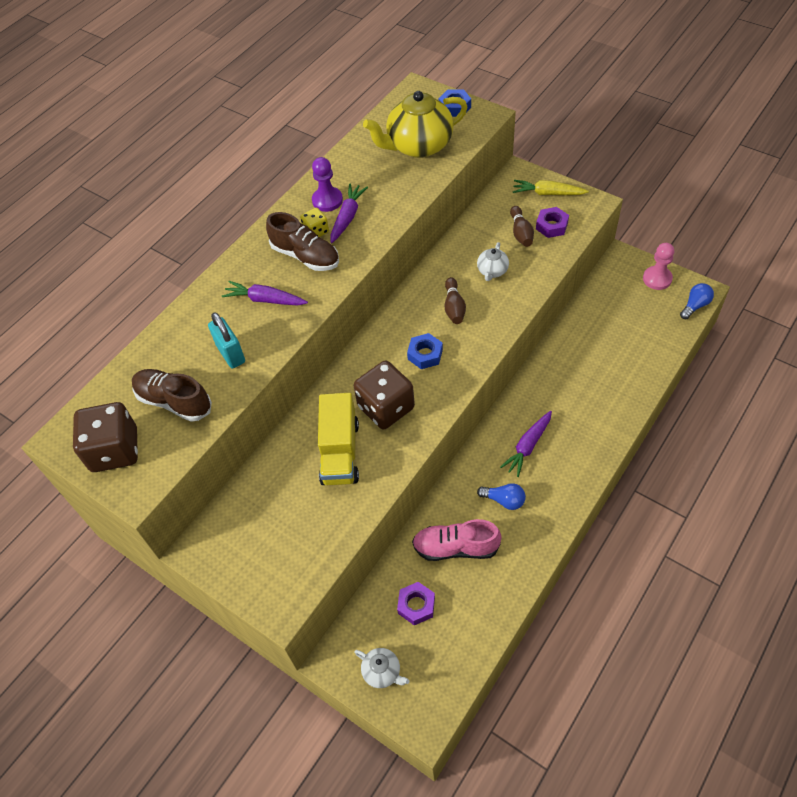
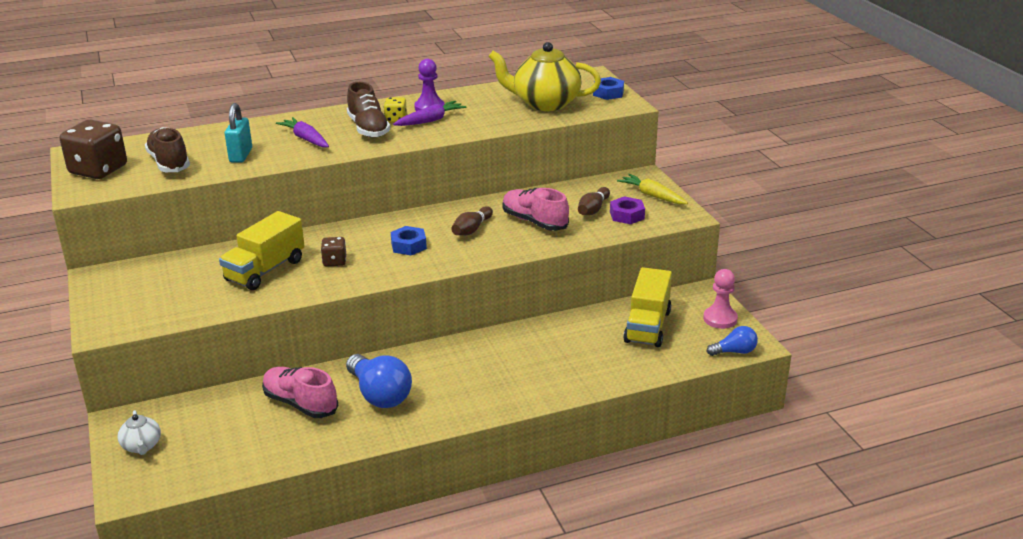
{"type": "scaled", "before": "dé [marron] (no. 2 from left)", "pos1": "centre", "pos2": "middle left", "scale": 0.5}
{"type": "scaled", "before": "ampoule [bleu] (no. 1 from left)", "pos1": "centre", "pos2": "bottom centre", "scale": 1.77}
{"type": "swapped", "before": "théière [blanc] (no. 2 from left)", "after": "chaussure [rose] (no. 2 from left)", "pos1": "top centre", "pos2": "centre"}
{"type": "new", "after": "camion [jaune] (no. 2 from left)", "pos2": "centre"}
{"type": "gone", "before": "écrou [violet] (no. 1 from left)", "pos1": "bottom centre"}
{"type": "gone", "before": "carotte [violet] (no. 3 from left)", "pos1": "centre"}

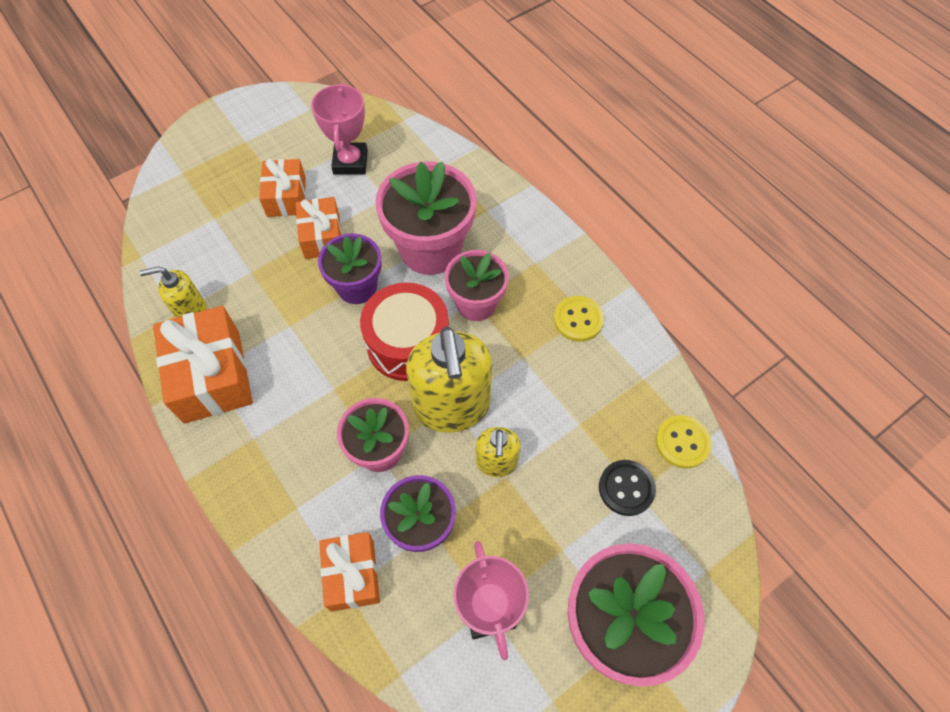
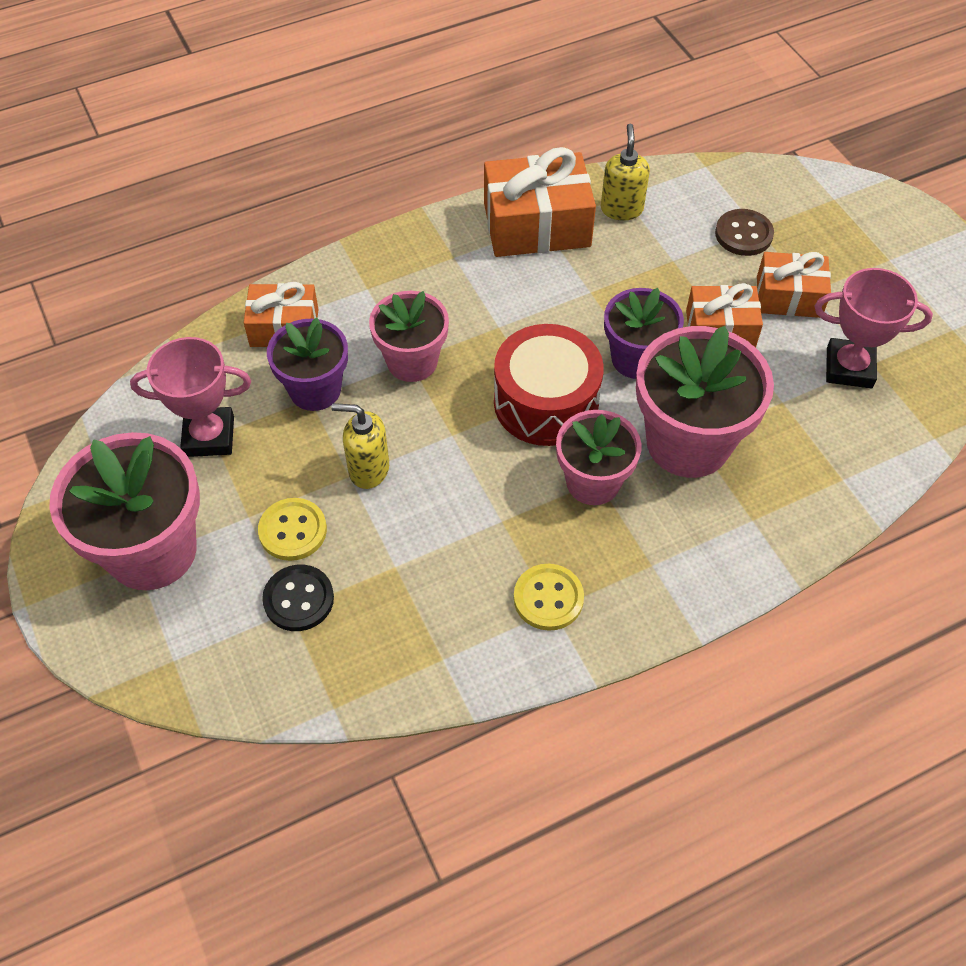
{"type": "shifted", "before": "bouton [jaune] (no. 2 from left in the first image)", "after": "bouton [jaune] (no. 1 from left)", "pos1": "middle right", "pos2": "middle left"}
{"type": "new", "after": "bouton [marron]", "pos2": "top right"}
{"type": "gone", "before": "distributeur de savon [jaune] (no. 2 from left)", "pos1": "centre"}

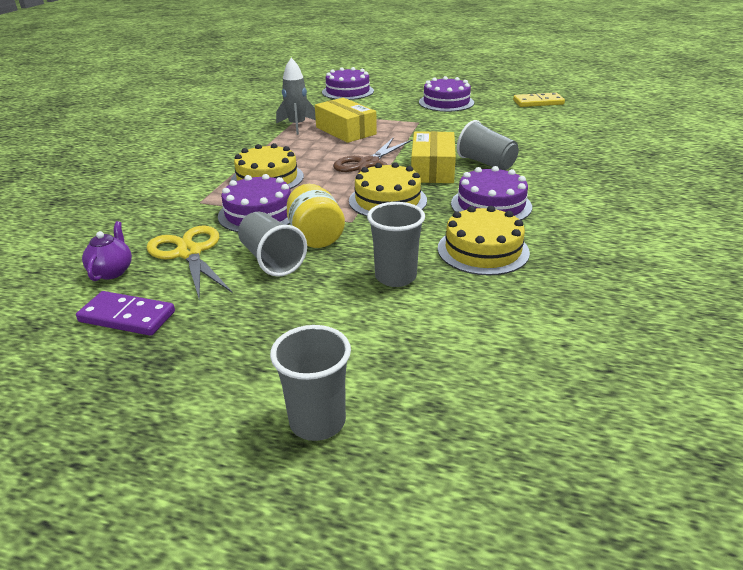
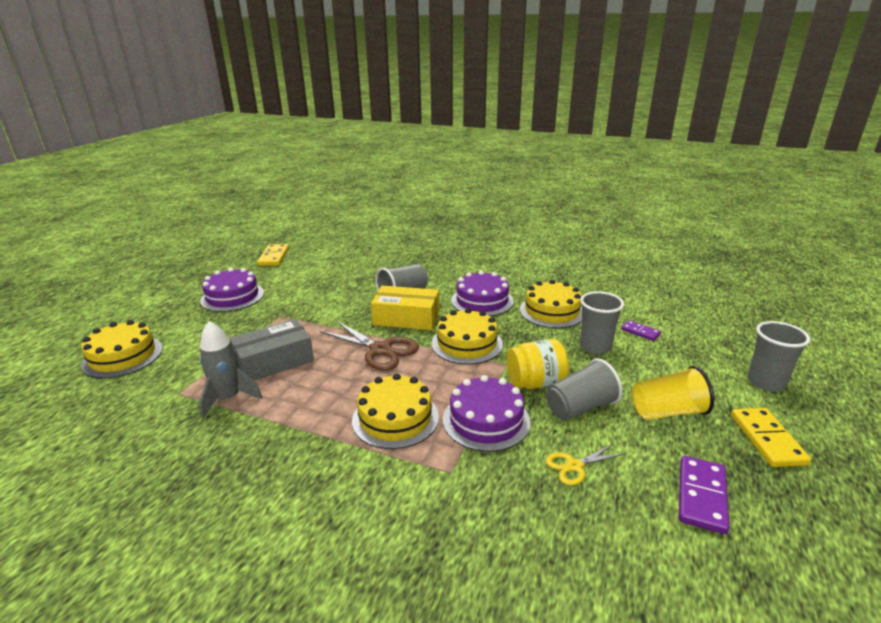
{"type": "repainted", "before": "gâteau [violet] (no. 2 from left)", "after": "gâteau [jaune] (no. 1 from left)", "pos1": "top centre", "pos2": "middle left"}
{"type": "repainted", "before": "boîte [jaune] (no. 1 from left)", "after": "boîte [gris]", "pos1": "top centre", "pos2": "middle left"}
{"type": "scaled", "before": "ciseaux [jaune]", "pos1": "middle left", "pos2": "bottom centre", "scale": 0.55}
{"type": "new", "after": "domino [violet] (no. 1 from left)", "pos2": "middle right"}
{"type": "new", "after": "gobelet [jaune]", "pos2": "middle right"}
{"type": "new", "after": "domino [jaune] (no. 2 from left)", "pos2": "bottom right"}
{"type": "gone", "before": "théière [violet]", "pos1": "middle left"}

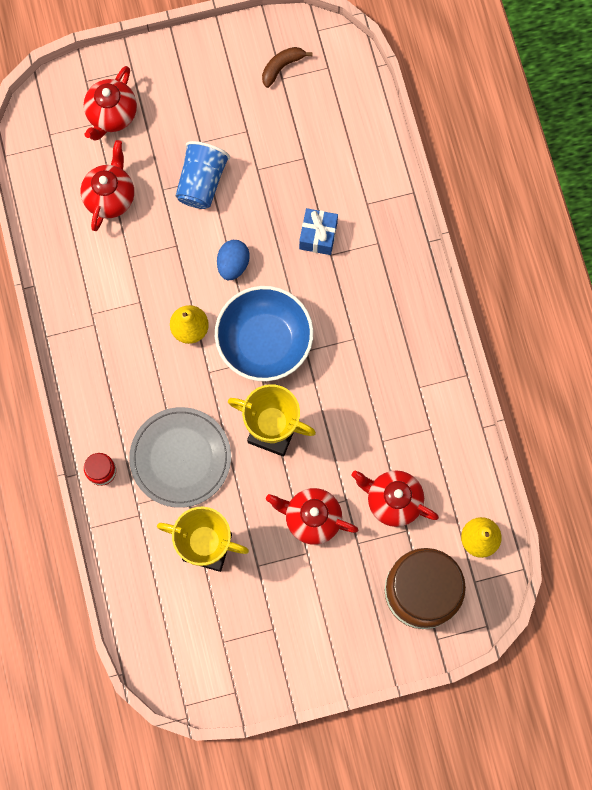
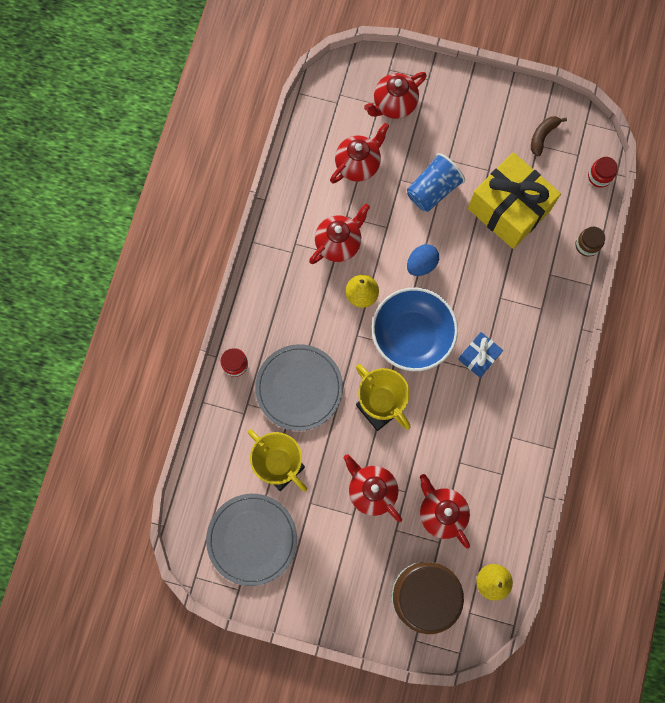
{"type": "new", "after": "assiette [gris] (no. 1 from left)", "pos2": "bottom centre"}
{"type": "new", "after": "théière [rouge] (no. 1 from left)", "pos2": "top centre"}
{"type": "shifted", "before": "cadeau [bleu]", "pos1": "top centre", "pos2": "middle right"}
{"type": "new", "after": "cadeau [jaune]", "pos2": "top right"}
{"type": "rotated", "before": "banane [marron]", "pos1": "top centre", "pos2": "top right", "turn": -45}
{"type": "new", "after": "bocal [marron] (no. 2 from left)", "pos2": "middle right"}
{"type": "new", "after": "bocal [rouge] (no. 2 from left)", "pos2": "top right"}

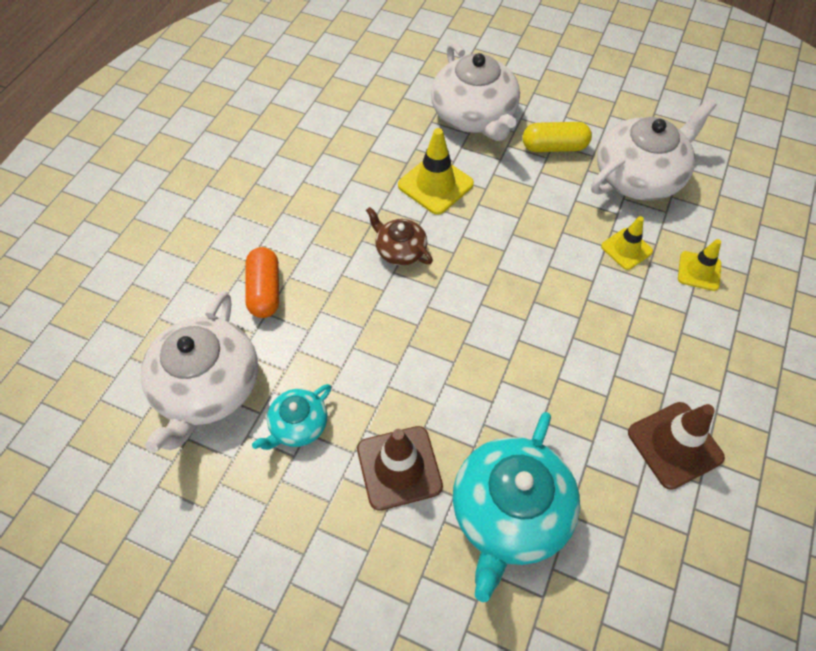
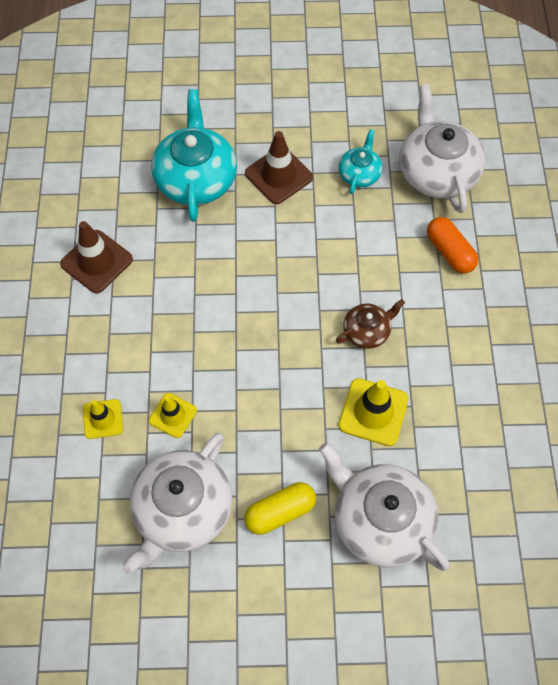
{"type": "rotated", "before": "théière [marron]", "pos1": "centre", "pos2": "centre", "turn": -45}

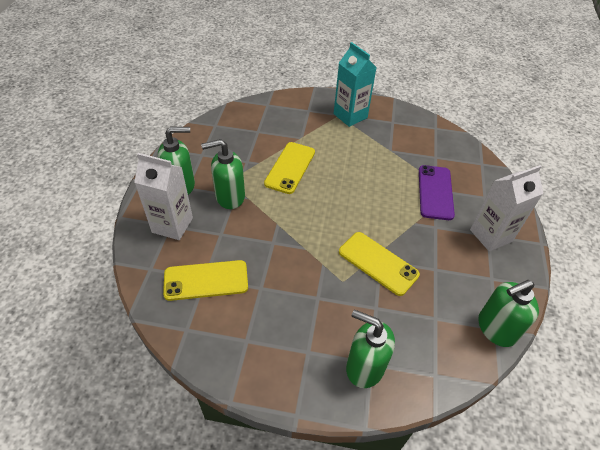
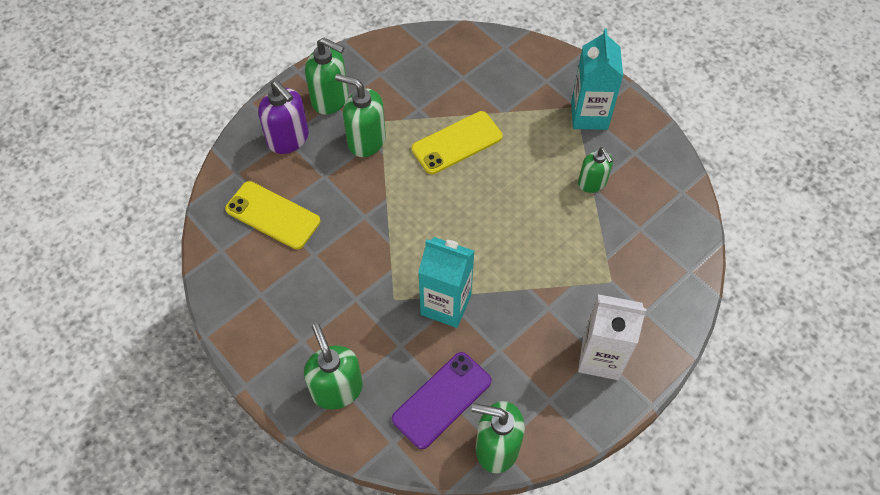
{"type": "swapped", "before": "brique de lait [blanc] (no. 1 from left)", "after": "distributeur de savon [violet]", "pos1": "middle left", "pos2": "top left"}
{"type": "shifted", "before": "téléphone [violet]", "pos1": "middle right", "pos2": "bottom centre"}
{"type": "swapped", "before": "téléphone [jaune] (no. 3 from left)", "after": "brique de lait [turquoise] (no. 1 from left)", "pos1": "centre", "pos2": "centre"}
{"type": "new", "after": "distributeur de savon [vert] (no. 5 from left)", "pos2": "middle right"}

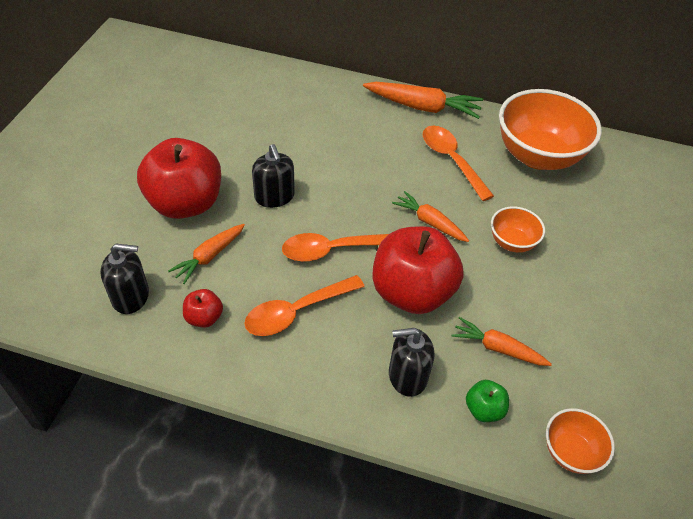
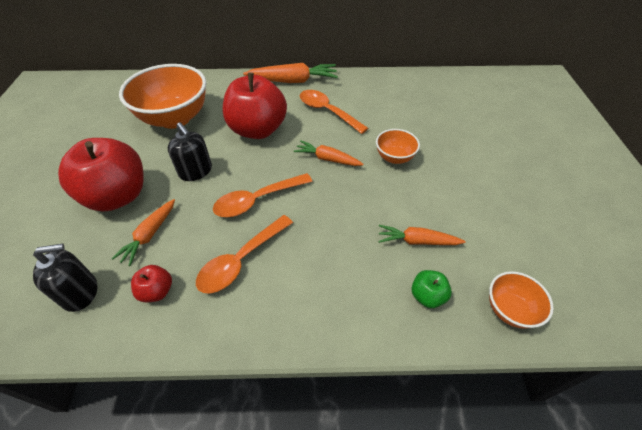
{"type": "shifted", "before": "bol [orange] (no. 2 from left in the first image)", "after": "bol [orange] (no. 1 from left)", "pos1": "top right", "pos2": "top left"}
{"type": "shifted", "before": "pomme [rouge] (no. 3 from left)", "pos1": "centre", "pos2": "top centre"}
{"type": "gone", "before": "distributeur de savon [noir] (no. 3 from left)", "pos1": "bottom centre"}

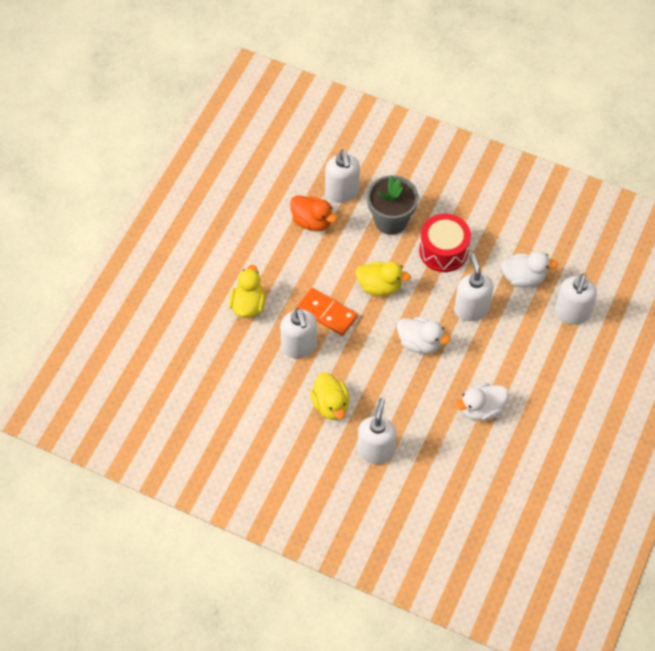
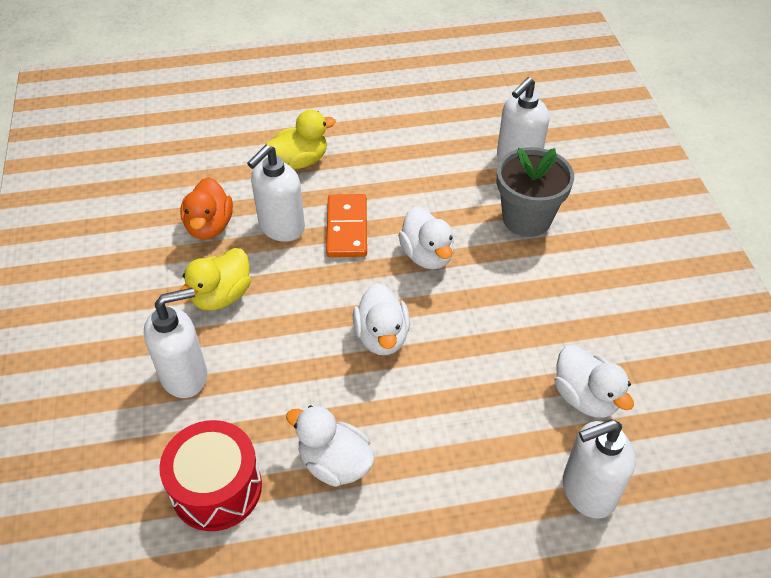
{"type": "shifted", "before": "tambour [rouge]", "pos1": "middle right", "pos2": "bottom left"}
{"type": "shifted", "before": "canard [orange]", "pos1": "top centre", "pos2": "middle left"}
{"type": "repainted", "before": "canard [jaune] (no. 3 from left)", "after": "canard [blanc] (no. 3 from left)", "pos1": "centre", "pos2": "centre"}
{"type": "gone", "before": "distributeur de savon [blanc] (no. 4 from left)", "pos1": "middle right"}

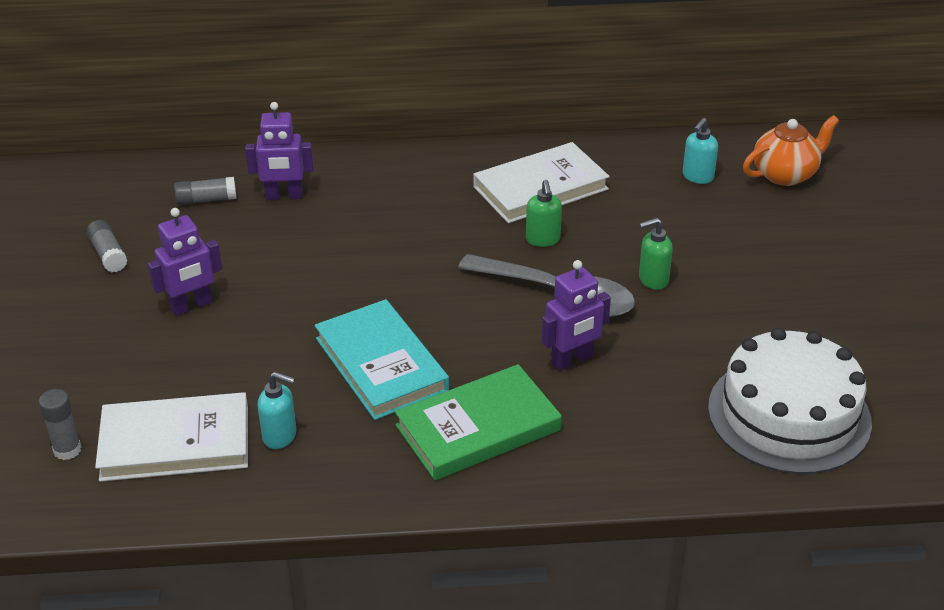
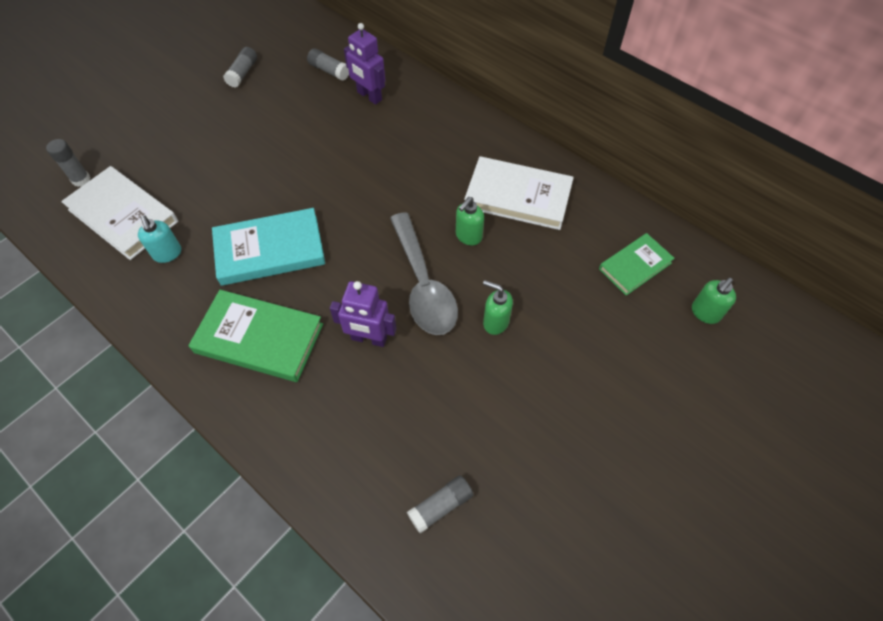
{"type": "rotated", "before": "livre [turquoise]", "pos1": "centre", "pos2": "middle left", "turn": 60}
{"type": "swapped", "before": "gâteau [blanc]", "after": "bâton de colle [gris] (no. 4 from left)", "pos1": "middle right", "pos2": "bottom centre"}
{"type": "swapped", "before": "distributeur de savon [turquoise] (no. 2 from left)", "after": "livre [vert] (no. 2 from left)", "pos1": "top right", "pos2": "middle right"}
{"type": "swapped", "before": "théière [orange]", "after": "distributeur de savon [vert] (no. 3 from left)", "pos1": "top right", "pos2": "middle right"}
{"type": "gone", "before": "robot [violet] (no. 1 from left)", "pos1": "middle left"}

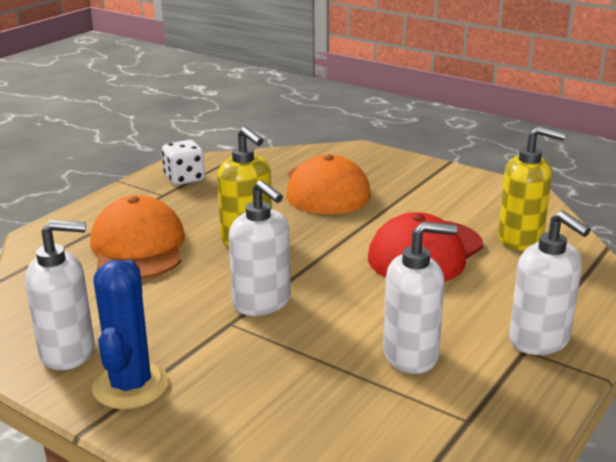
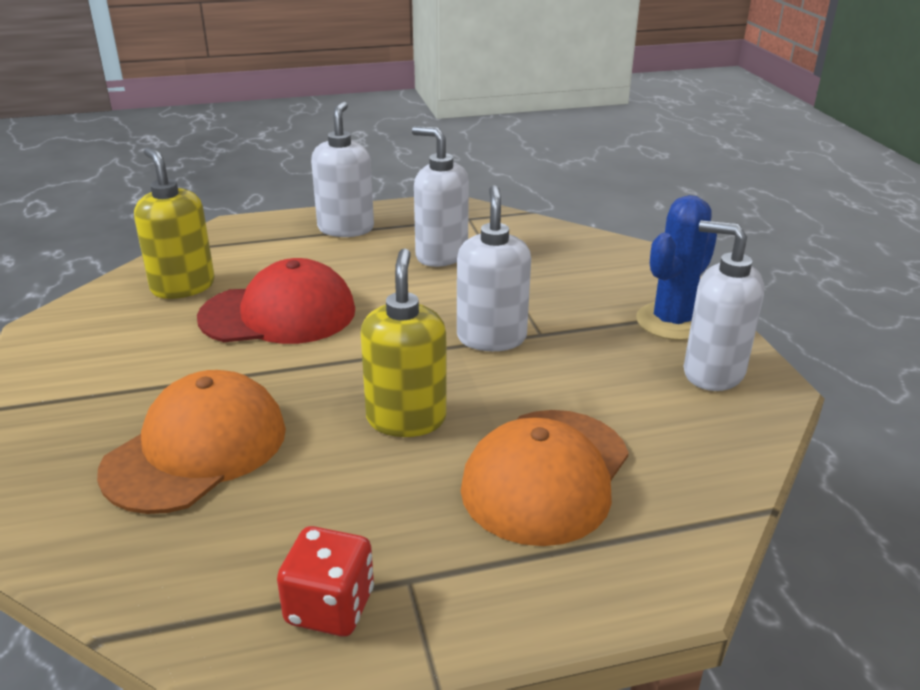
{"type": "repainted", "before": "dé [blanc]", "after": "dé [rouge]", "pos1": "middle left", "pos2": "bottom centre"}

